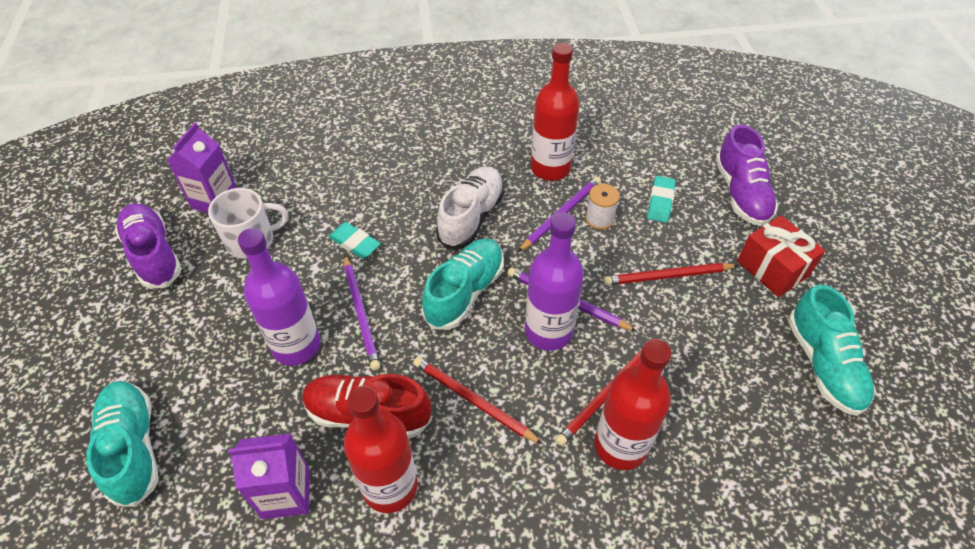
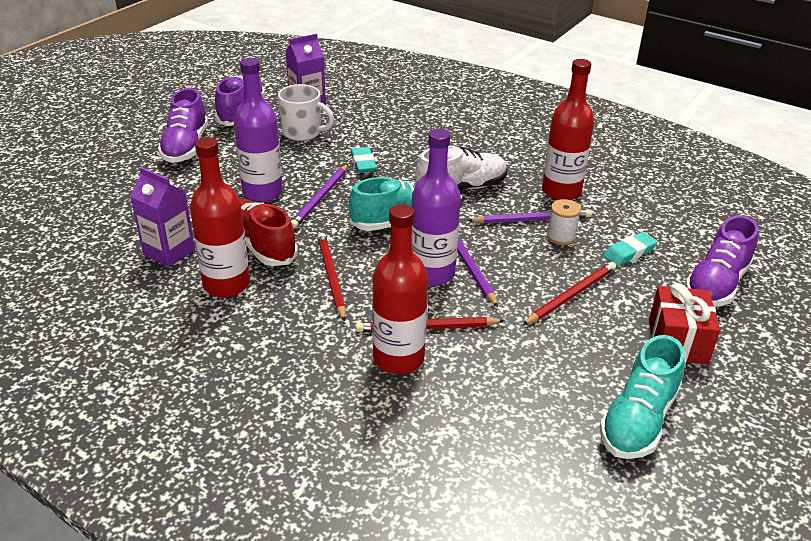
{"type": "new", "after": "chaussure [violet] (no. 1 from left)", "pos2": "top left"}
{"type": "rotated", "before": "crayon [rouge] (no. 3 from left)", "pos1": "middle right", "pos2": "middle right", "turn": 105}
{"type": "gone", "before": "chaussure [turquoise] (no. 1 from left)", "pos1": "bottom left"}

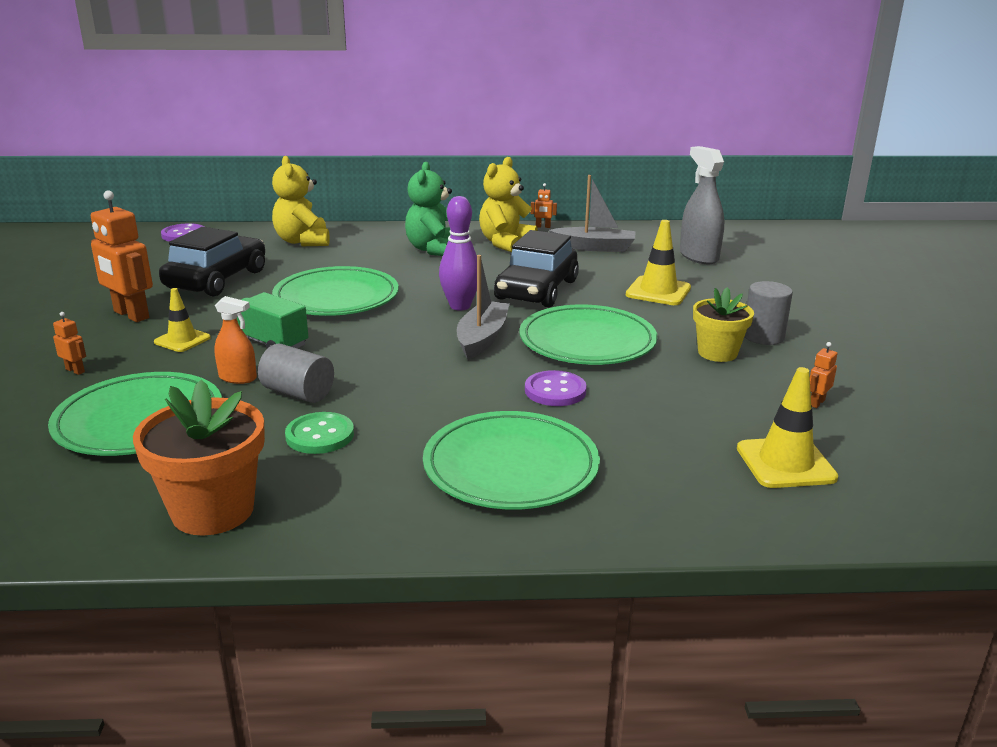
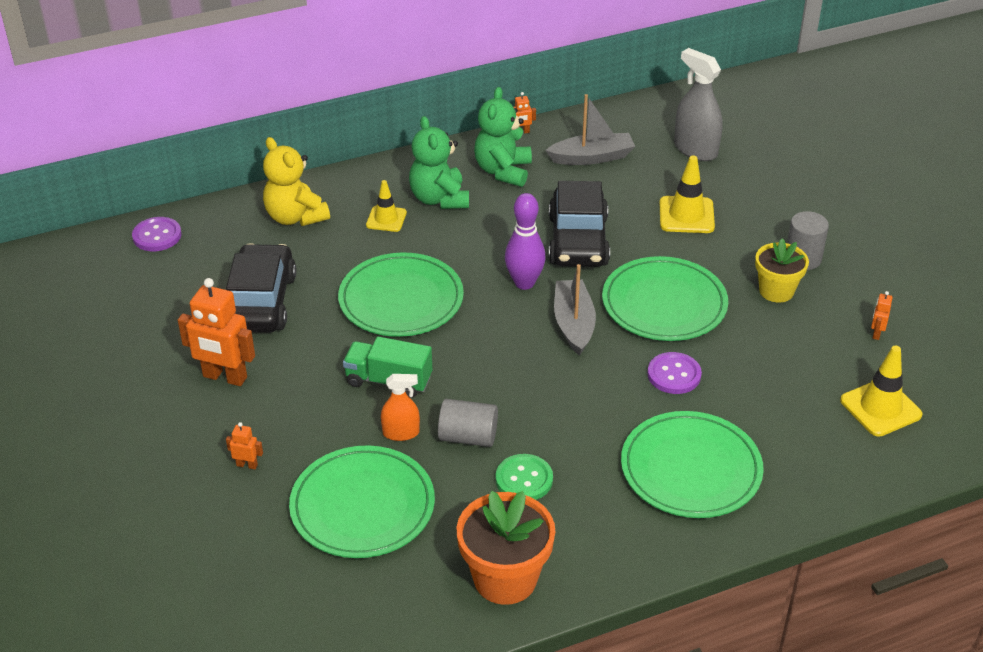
{"type": "shifted", "before": "cône de chantier [jaune] (no. 1 from left)", "pos1": "middle left", "pos2": "top centre"}
{"type": "repainted", "before": "ours en peluche [jaune] (no. 2 from left)", "after": "ours en peluche [vert] (no. 2 from left)", "pos1": "top centre", "pos2": "top centre"}

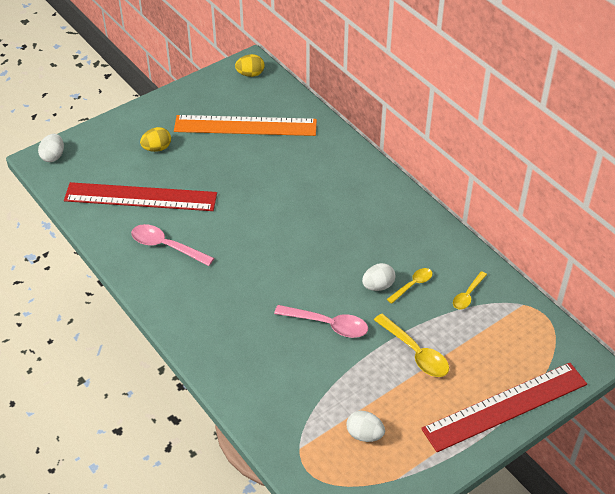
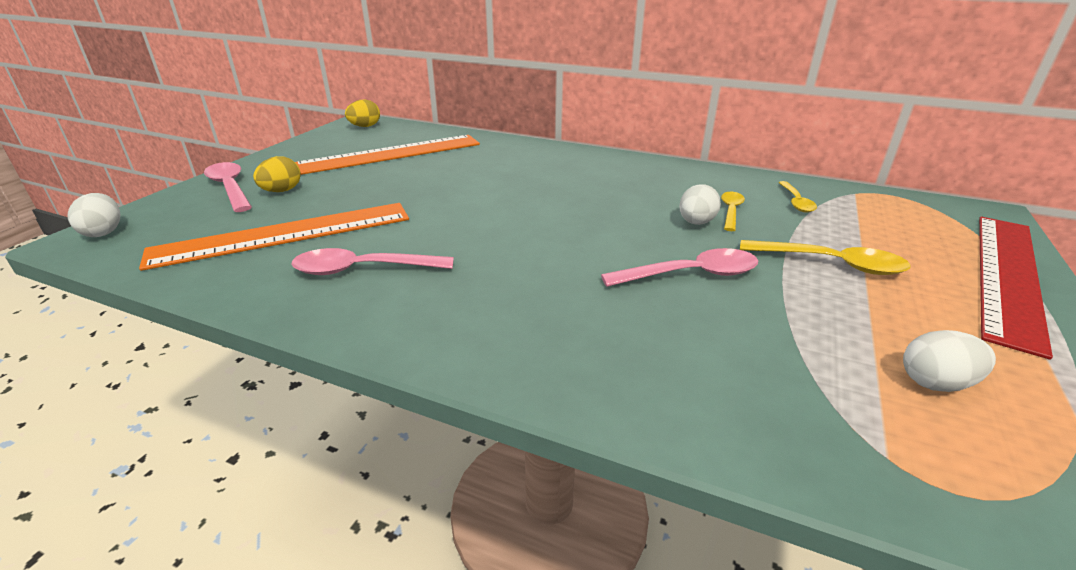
{"type": "repainted", "before": "règle [rouge] (no. 1 from left)", "after": "règle [orange] (no. 1 from left)", "pos1": "middle left", "pos2": "middle left"}
{"type": "new", "after": "cuillère [rose] (no. 1 from left)", "pos2": "top left"}

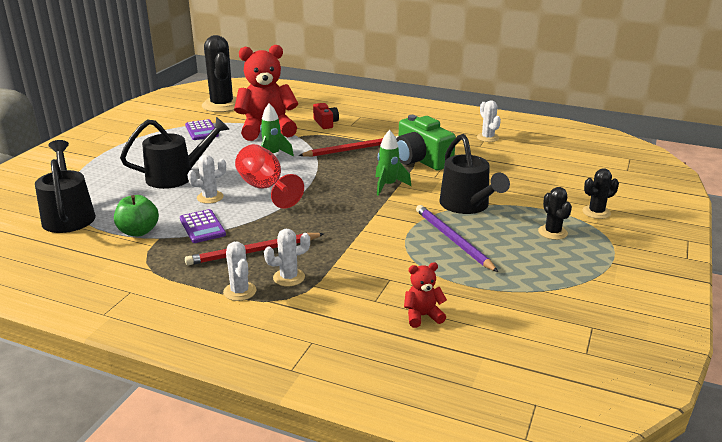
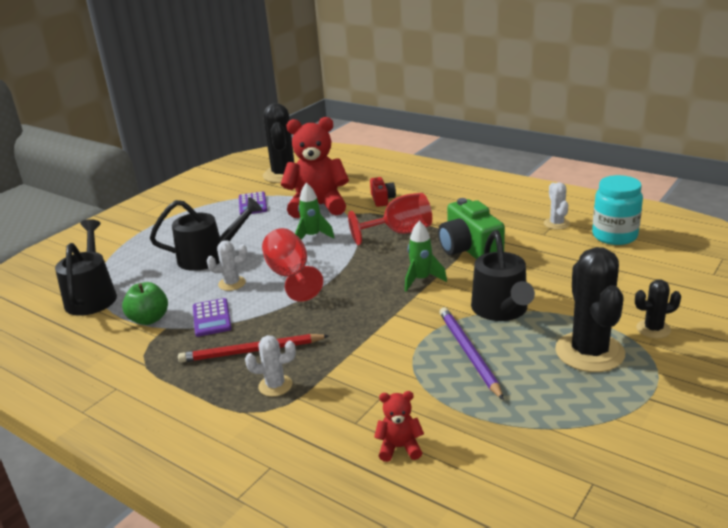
{"type": "swapped", "before": "crayon [rouge] (no. 2 from left)", "after": "verre à pied [rouge] (no. 2 from left)", "pos1": "top centre", "pos2": "centre"}
{"type": "scaled", "before": "cactus [noir] (no. 2 from left)", "pos1": "middle right", "pos2": "middle right", "scale": 1.99}
{"type": "new", "after": "bocal [turquoise]", "pos2": "middle right"}
{"type": "gone", "before": "cactus [blanc] (no. 2 from left)", "pos1": "middle left"}

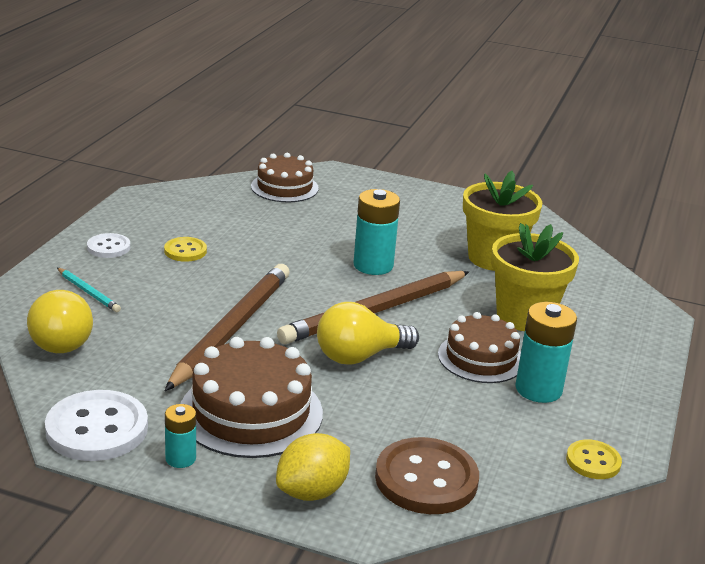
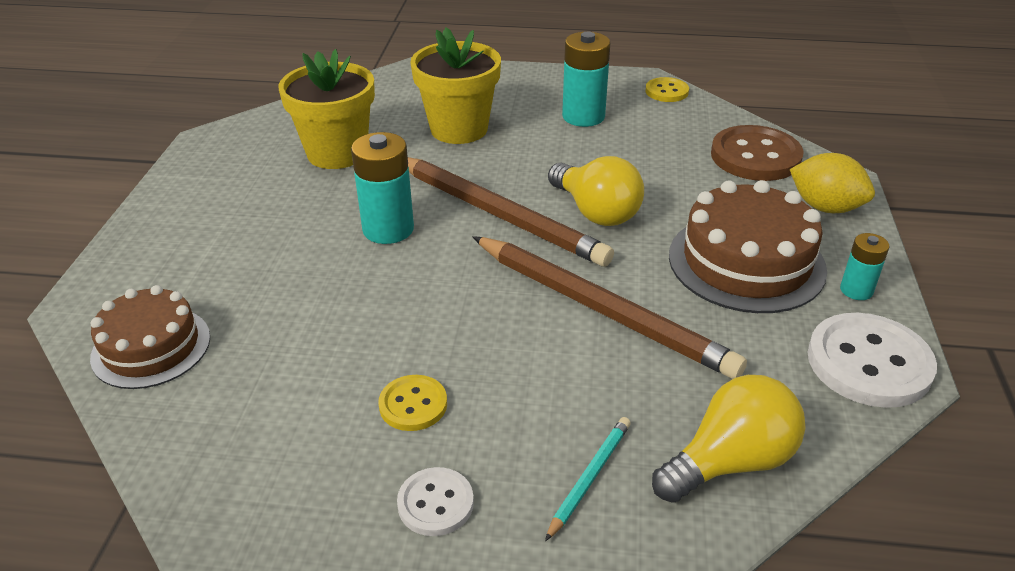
{"type": "rotated", "before": "crayon [marron] (no. 1 from left in the first image)", "pos1": "middle left", "pos2": "centre", "turn": -150}
{"type": "gone", "before": "gâteau [marron] (no. 3 from left)", "pos1": "middle right"}

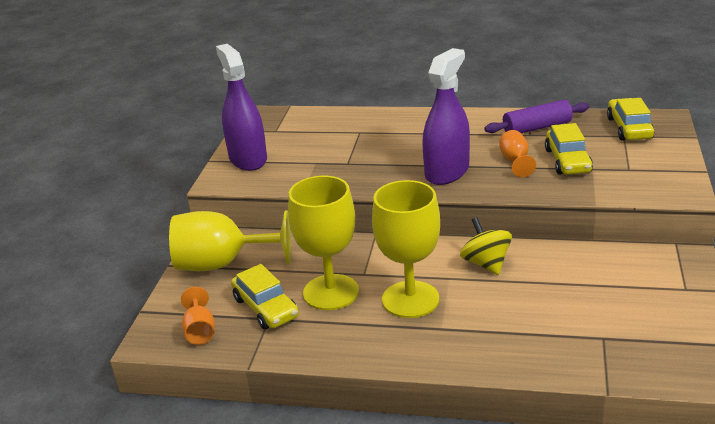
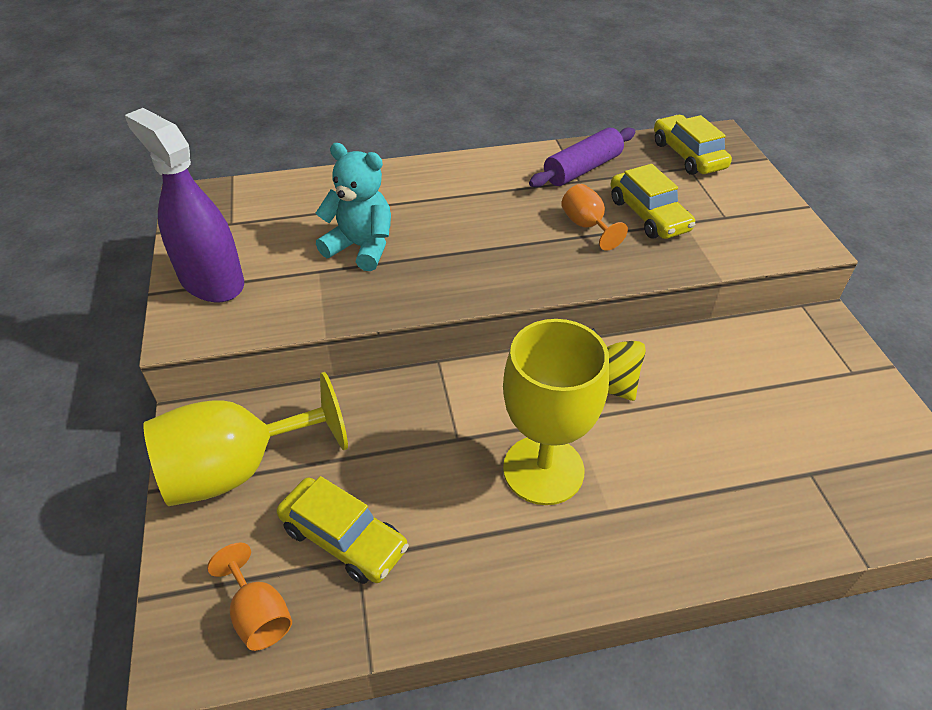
{"type": "new", "after": "ours en peluche [turquoise]", "pos2": "top centre"}
{"type": "gone", "before": "verre à pied [jaune] (no. 2 from left)", "pos1": "centre"}
{"type": "gone", "before": "vaporisateur [violet] (no. 2 from left)", "pos1": "top centre"}

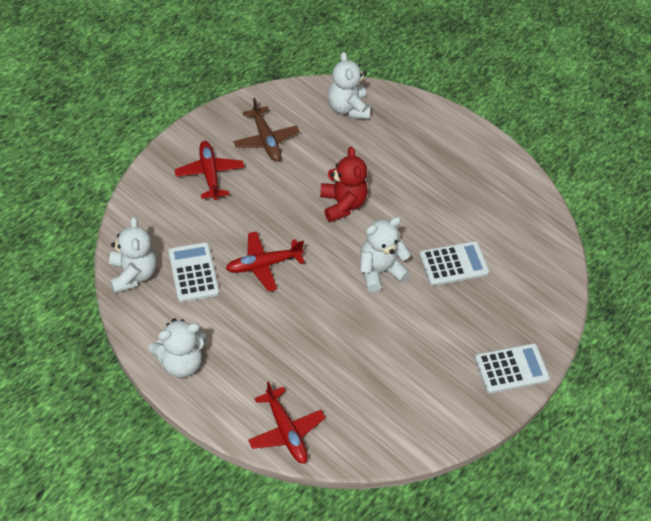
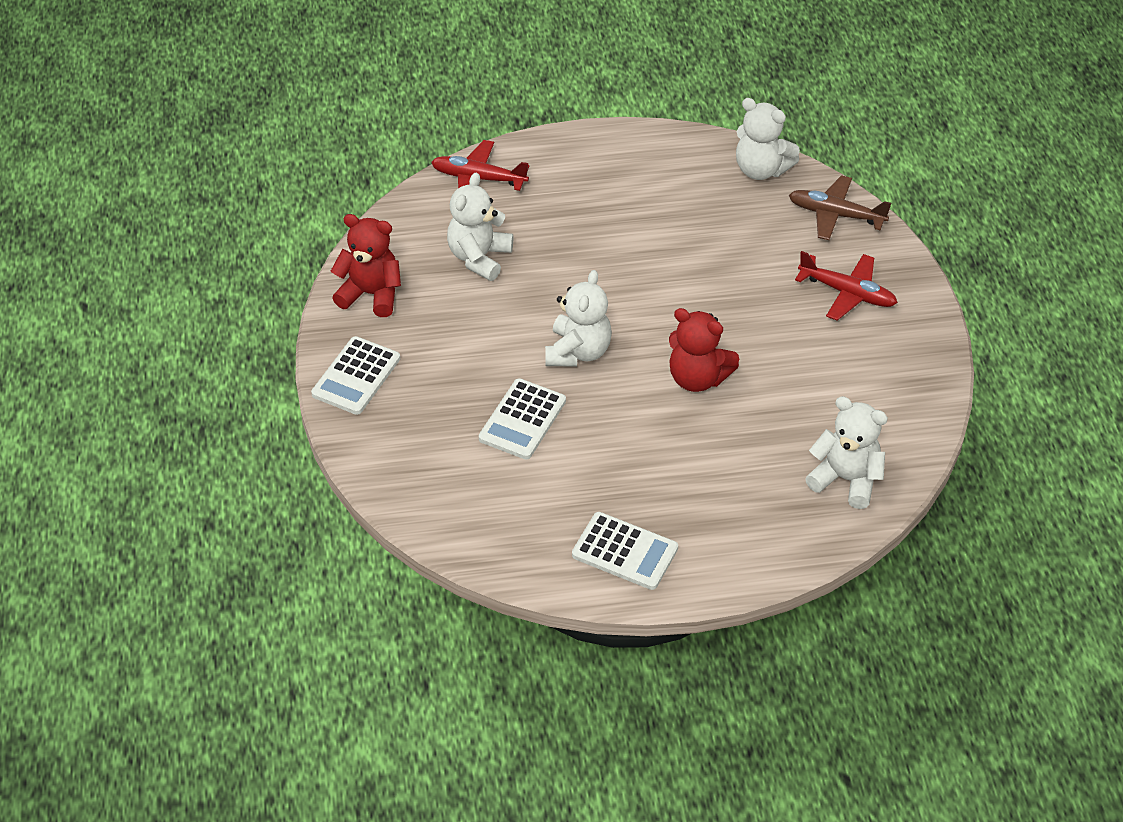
{"type": "new", "after": "ours en peluche [rouge] (no. 1 from left)", "pos2": "top left"}
{"type": "shifted", "before": "ours en peluche [blanc] (no. 2 from left in the first image)", "after": "ours en peluche [blanc] (no. 1 from left)", "pos1": "bottom left", "pos2": "top centre"}
{"type": "shifted", "before": "calculatrice [blanc] (no. 1 from left in the first image)", "after": "calculatrice [blanc] (no. 3 from left)", "pos1": "middle left", "pos2": "bottom centre"}
{"type": "shifted", "before": "avion [marron]", "pos1": "top centre", "pos2": "top right"}
{"type": "gone", "before": "avion [rouge] (no. 2 from left)", "pos1": "centre"}

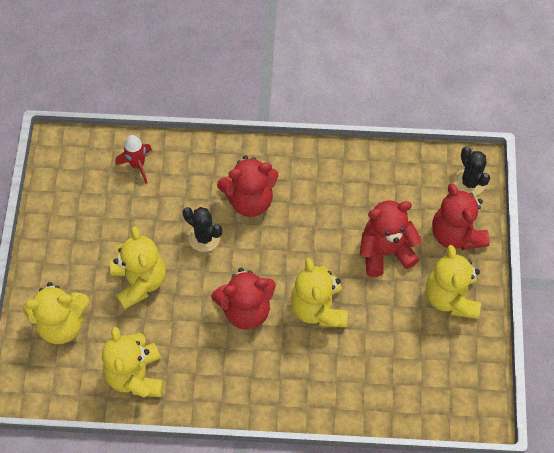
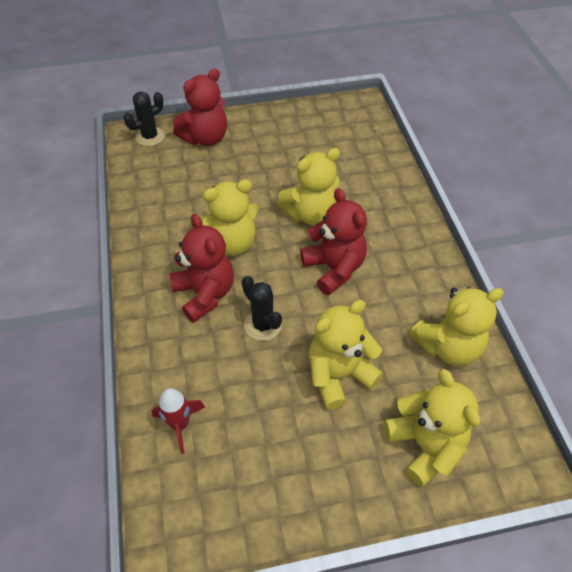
{"type": "shifted", "before": "ours en peluche [jaune] (no. 5 from left in the first image)", "after": "ours en peluche [jaune] (no. 1 from left)", "pos1": "middle right", "pos2": "centre"}
{"type": "rotated", "before": "cactus [noir] (no. 1 from left in the first image)", "pos1": "centre", "pos2": "centre", "turn": -60}
{"type": "gone", "before": "ours en peluche [rouge] (no. 3 from left)", "pos1": "middle right"}

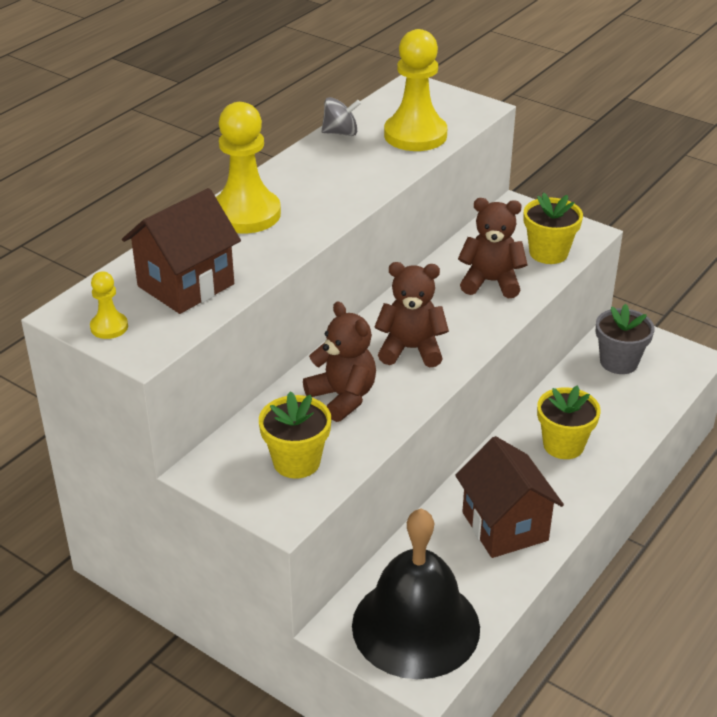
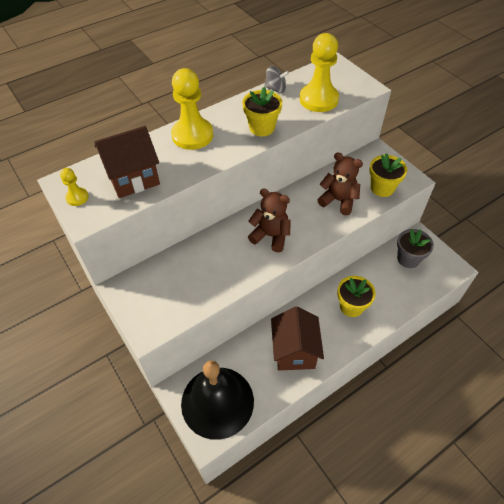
{"type": "shifted", "before": "pot de fleurs [jaune] (no. 1 from left)", "pos1": "centre", "pos2": "top centre"}
{"type": "gone", "before": "ours en peluche [marron] (no. 1 from left)", "pos1": "centre"}

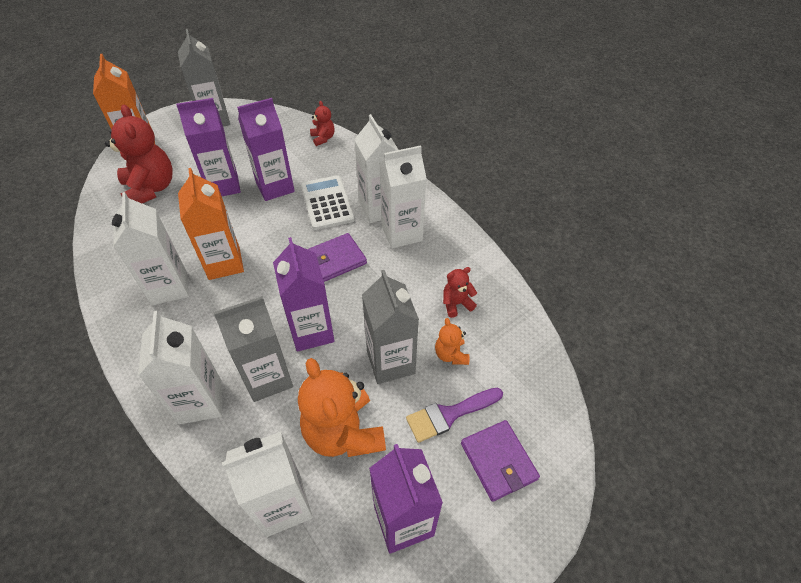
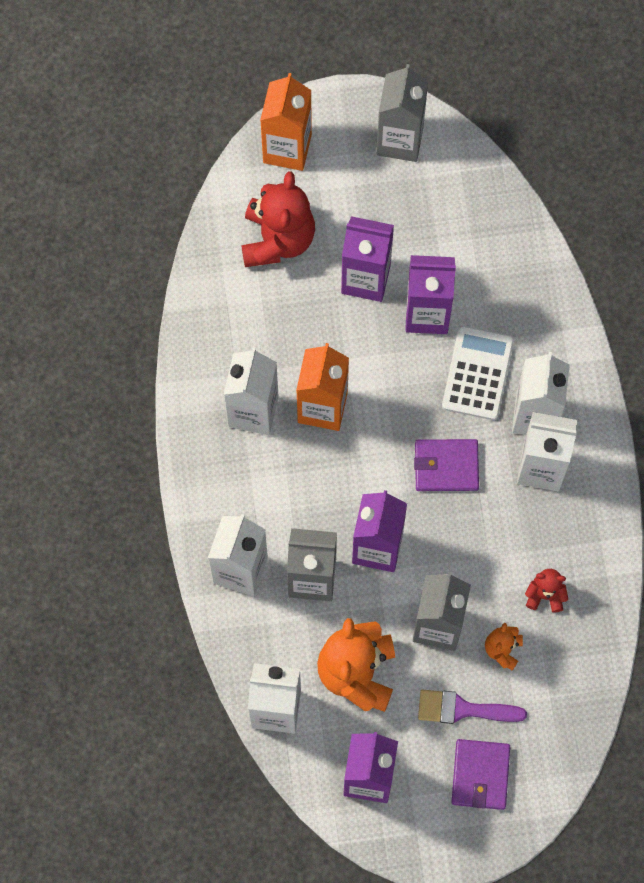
{"type": "gone", "before": "ours en peluche [rouge] (no. 2 from left)", "pos1": "top centre"}

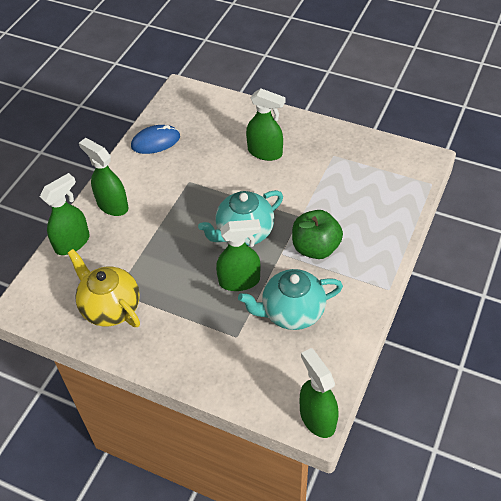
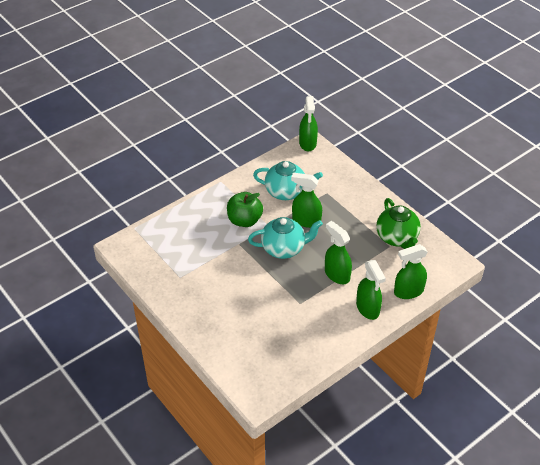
{"type": "shifted", "before": "vaporisateur [vert] (no. 4 from left in the first image)", "after": "vaporisateur [vert] (no. 3 from left)", "pos1": "top centre", "pos2": "centre"}
{"type": "repainted", "before": "théière [jaune]", "after": "théière [vert]", "pos1": "middle left", "pos2": "middle right"}
{"type": "gone", "before": "souris [bleu]", "pos1": "top left"}

